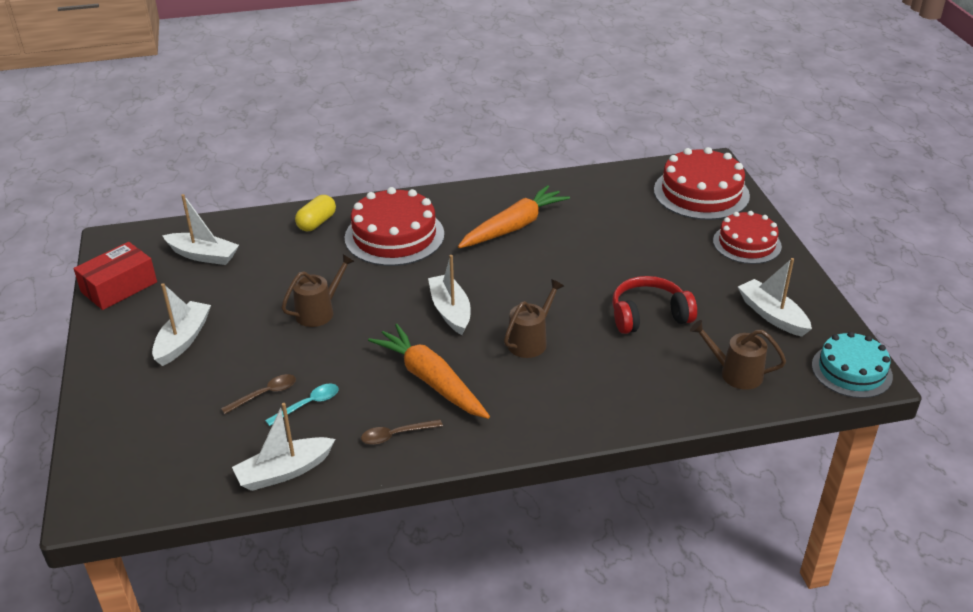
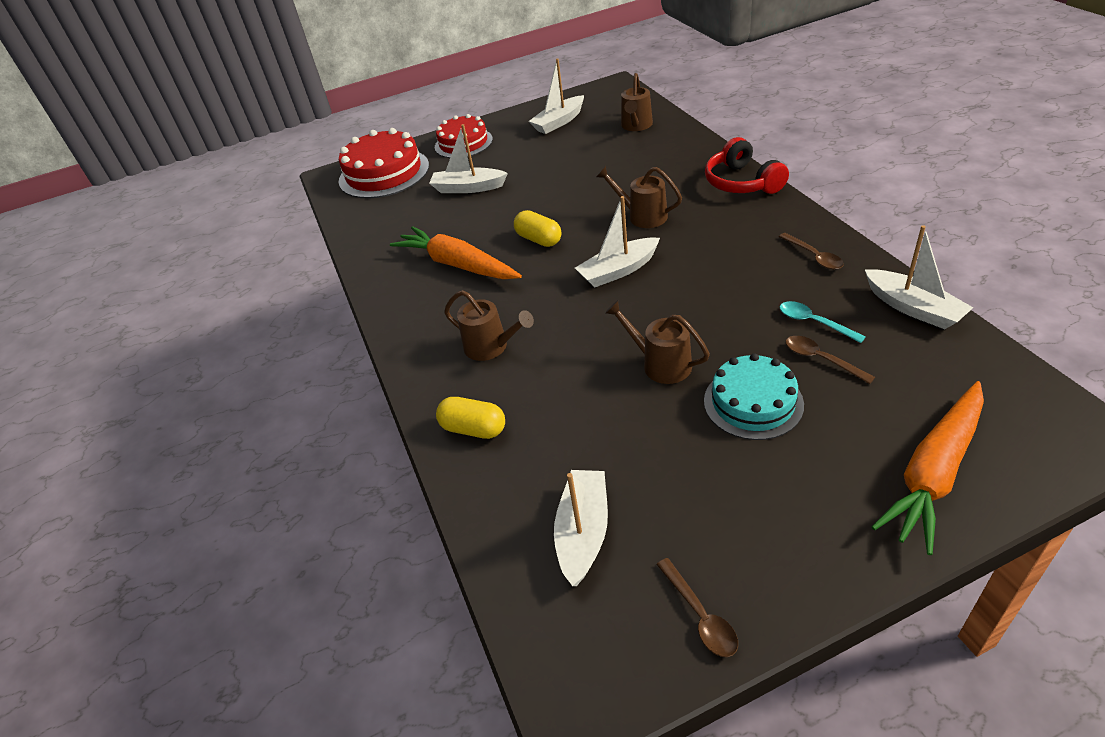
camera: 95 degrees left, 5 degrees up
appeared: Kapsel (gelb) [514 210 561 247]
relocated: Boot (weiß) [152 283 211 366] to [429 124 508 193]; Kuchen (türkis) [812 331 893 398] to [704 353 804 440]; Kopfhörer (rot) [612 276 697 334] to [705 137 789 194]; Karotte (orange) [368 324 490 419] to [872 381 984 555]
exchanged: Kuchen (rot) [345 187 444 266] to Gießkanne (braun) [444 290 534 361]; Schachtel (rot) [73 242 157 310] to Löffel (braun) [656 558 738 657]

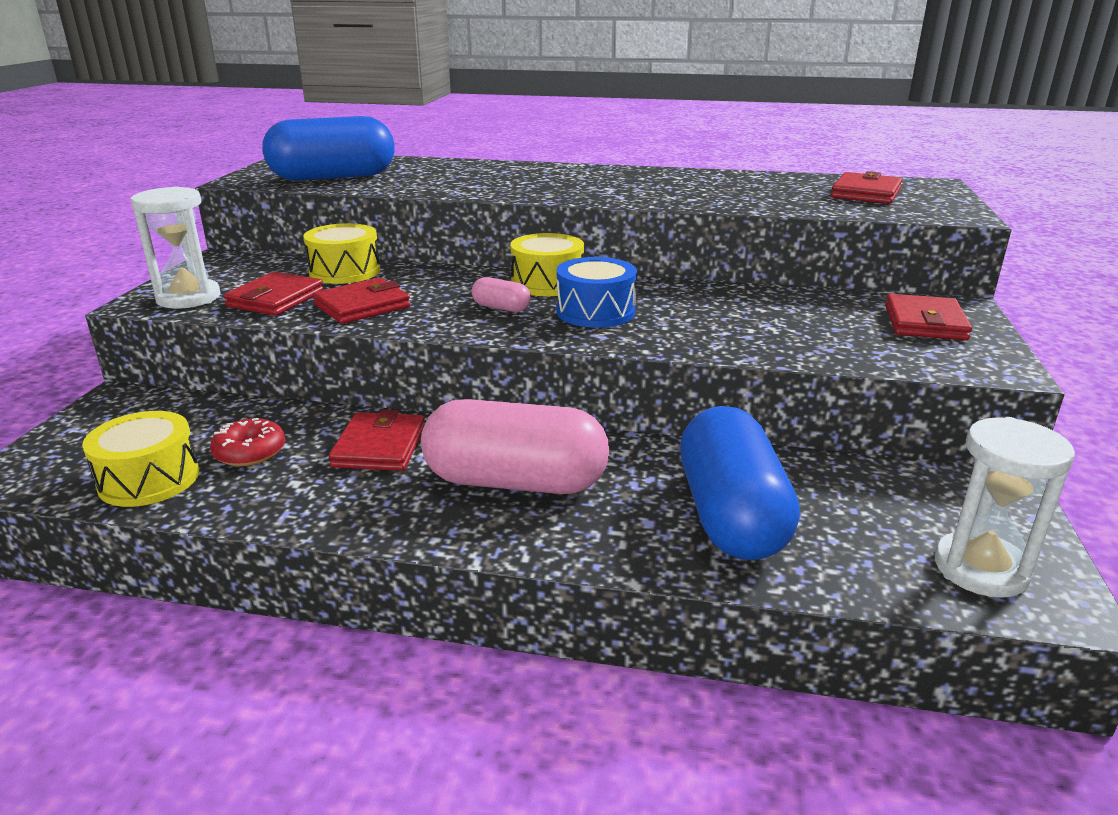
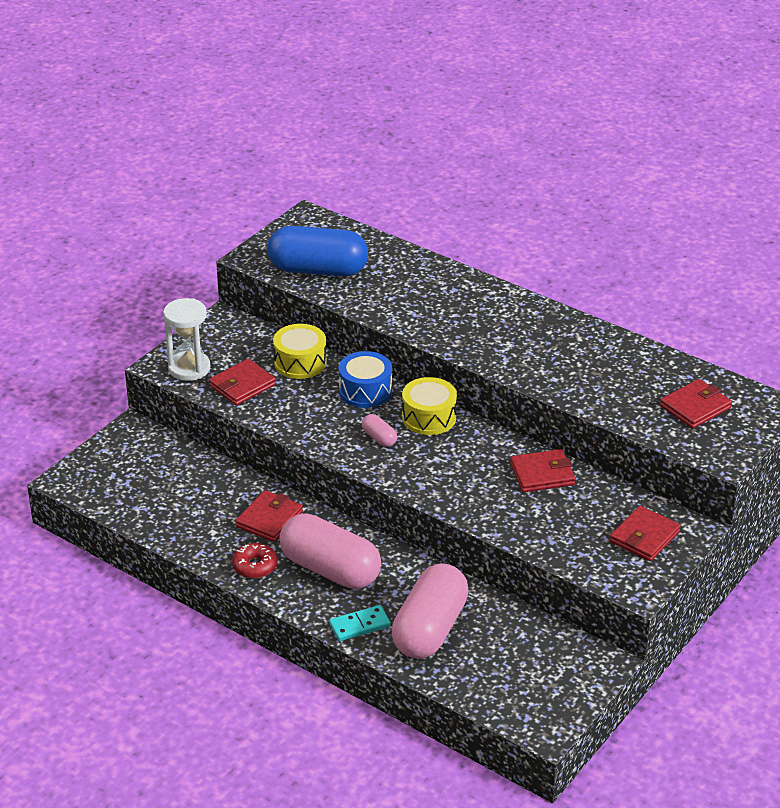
camera: 25 degrees right, 10 degrees up
missing: Trommel (gelb) [82 411 199 507]; Sanduhr (weiß) [935 417 1075 598]
appeared: Dominostein (türkis) [329 605 391 641]
relocated: Donut (rot) [210 418 285 466] to [232 543 278 578]; Trommel (blau) [556 257 637 328] to [339 351 392 408]; Geldbörse (rot) [313 278 411 324] to [510 449 575 492]
colour: Kapsel (blau) [680 406 800 560] to Kapsel (rosa) [392 563 469 659]

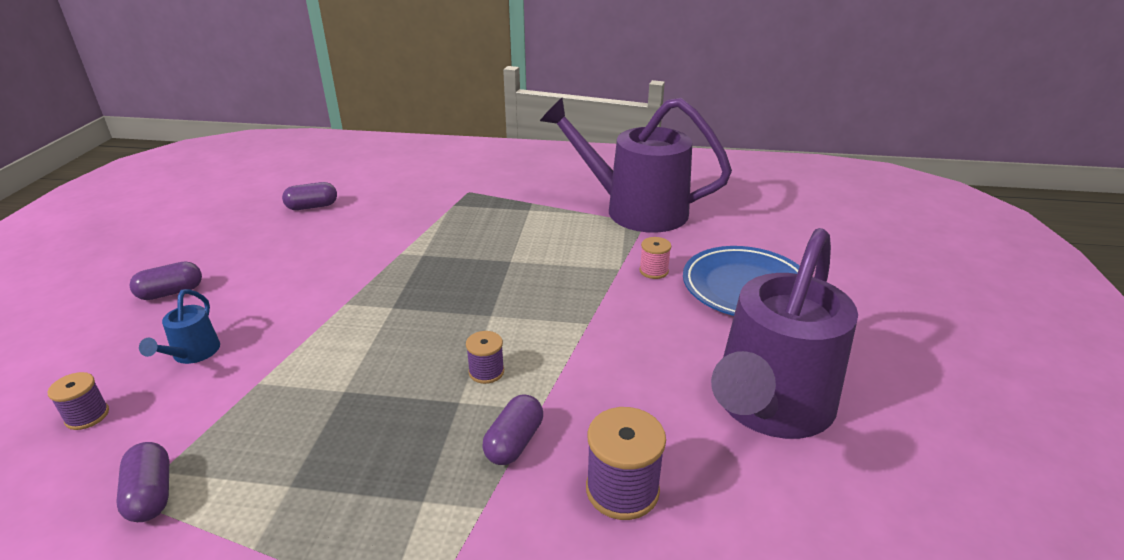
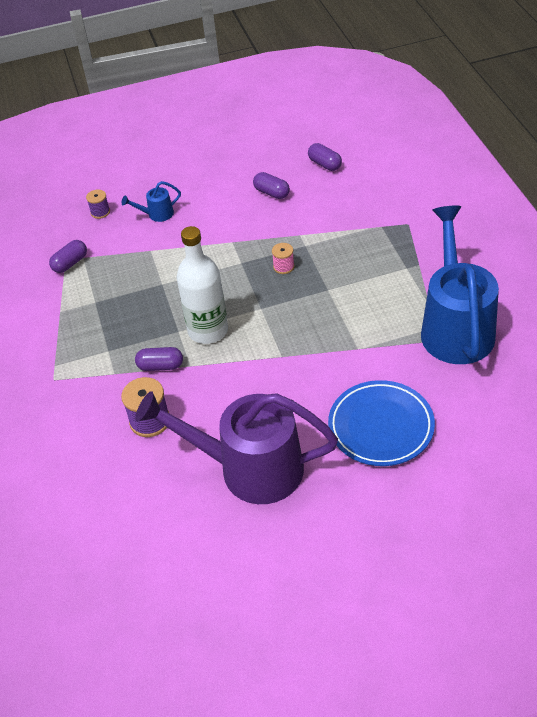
camera: 70 degrees right, 15 degrees up
relocated: Kapsel (lila) [129 261 202 300] to [253 172 290 199]; Garnrolle (rosa) [639 237 671 279] to [272 243 295 274]
exchanged: Garnrolle (lila) [466 331 504 384] to Flasche (weiß) [177 226 228 344]
colour: Gießkanne (lila) [540 98 732 233] to Gießkanne (blau) [421 206 499 364]

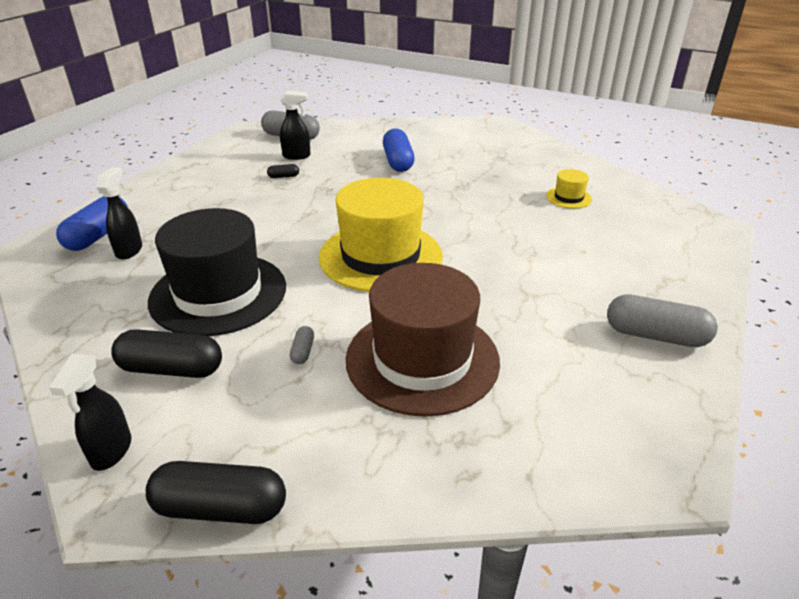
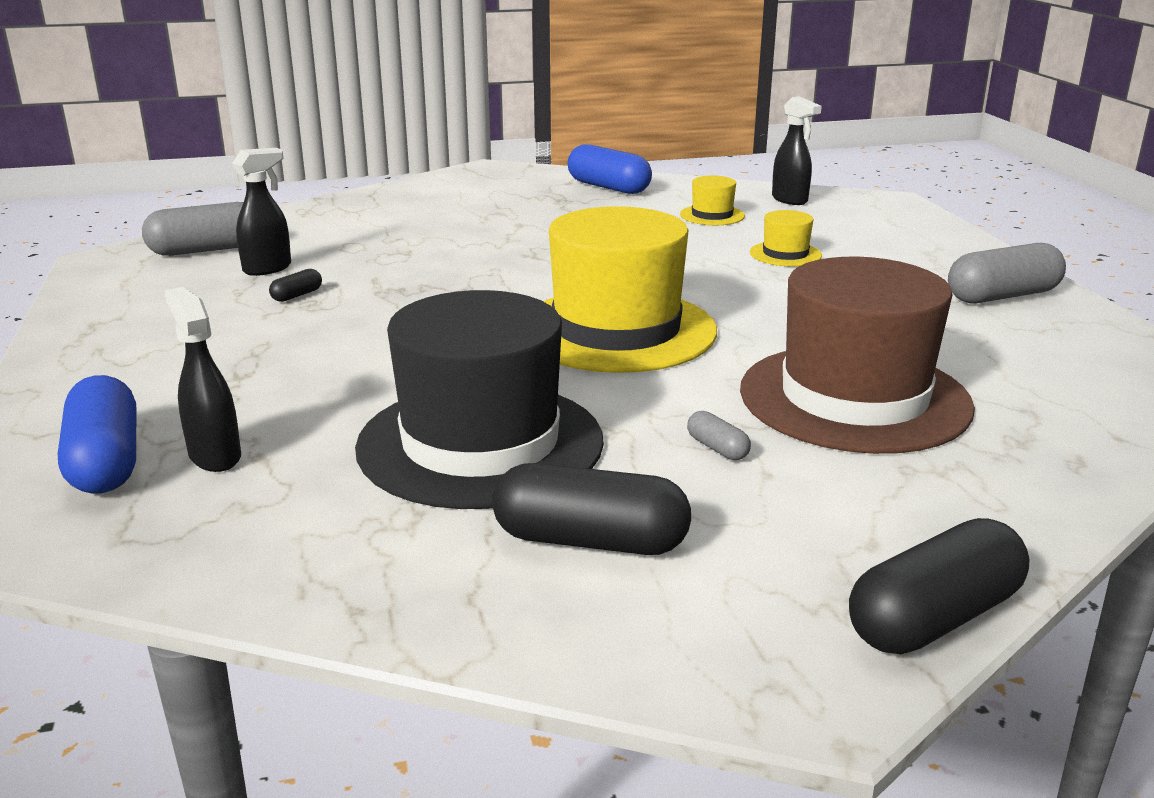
camera: 40 degrees left, 10 degrees down
appeared: Hut (gelb) [750 210 822 266]
relocated: Kapsel (blau) [383 128 415 172] to [568 144 652 194]; Sprühflasche (schwarz) [49 354 131 471] to [772 96 822 205]
spun: Kapsel (schwarz) [111 329 222 378] = [492 463 691 555] 45 degrees clockwise

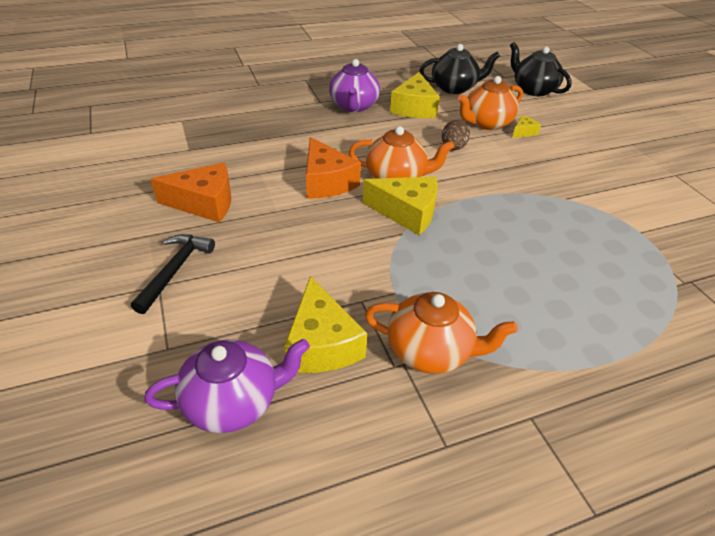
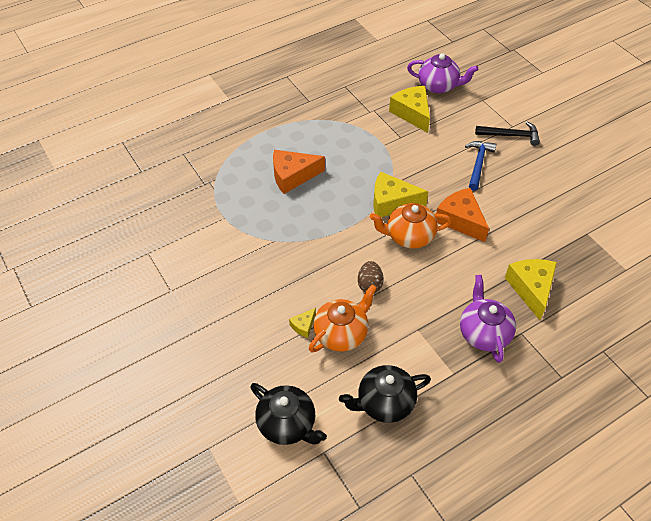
camera: 170 degrees right, 10 degrees up
missing: Teekanne (orange) [365 292 518 374]
appeared: Hammer (blau) [465 141 496 191]
relocated: Käse (orange) [151 163 231 223] to [273 150 325 194]; Käse (gelb) [390 72 440 118] to [505 259 557 320]
spun: Teekanne (lila) [144 339 310 433] = [407 53 478 93] 135 degrees counterclockwise; Hammer (schwarz) [131 234 215 314] = [475 122 540 146] 90 degrees counterclockwise

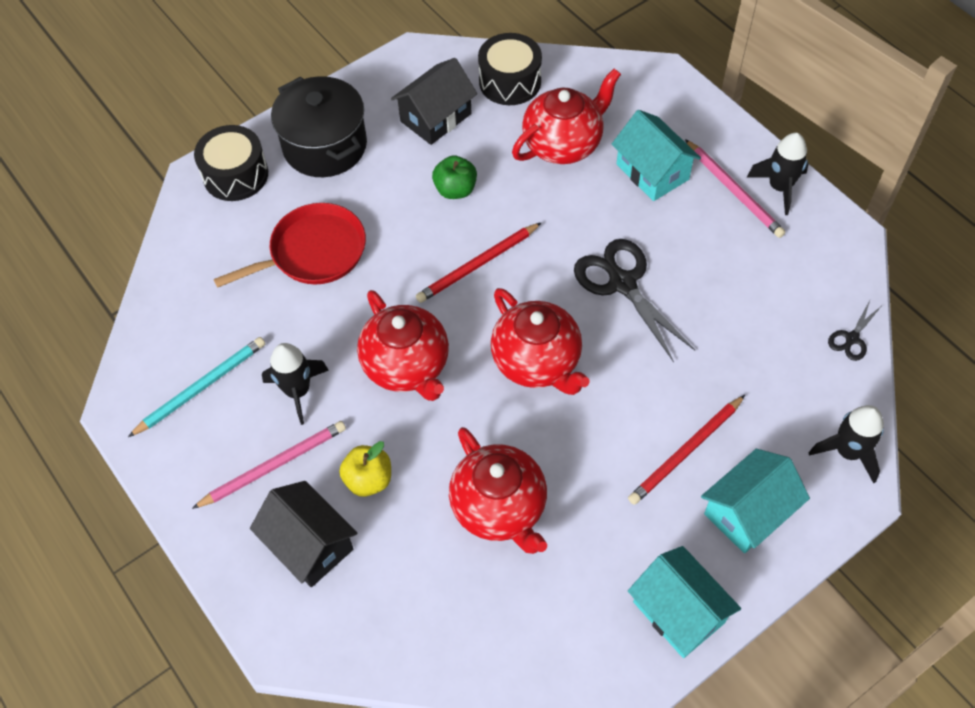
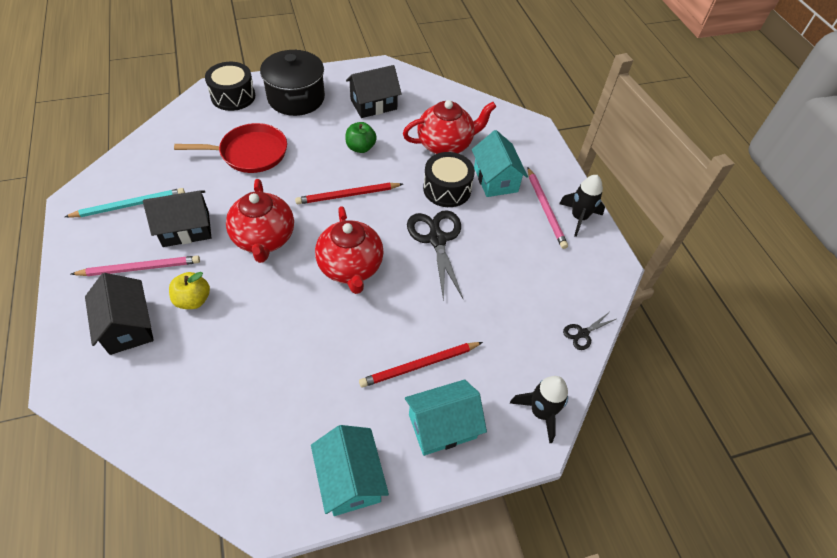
camera: 15 degrees right, 5 degrees down
missing: Teekanne (rot) [449 427 547 554]
relocated: Trommel (schwarz) [478 33 542 105] to [423 152 475 207]
exchanged: Rakete (schwarz) [262 343 329 425] to Haus (schwarz) [143 190 212 247]

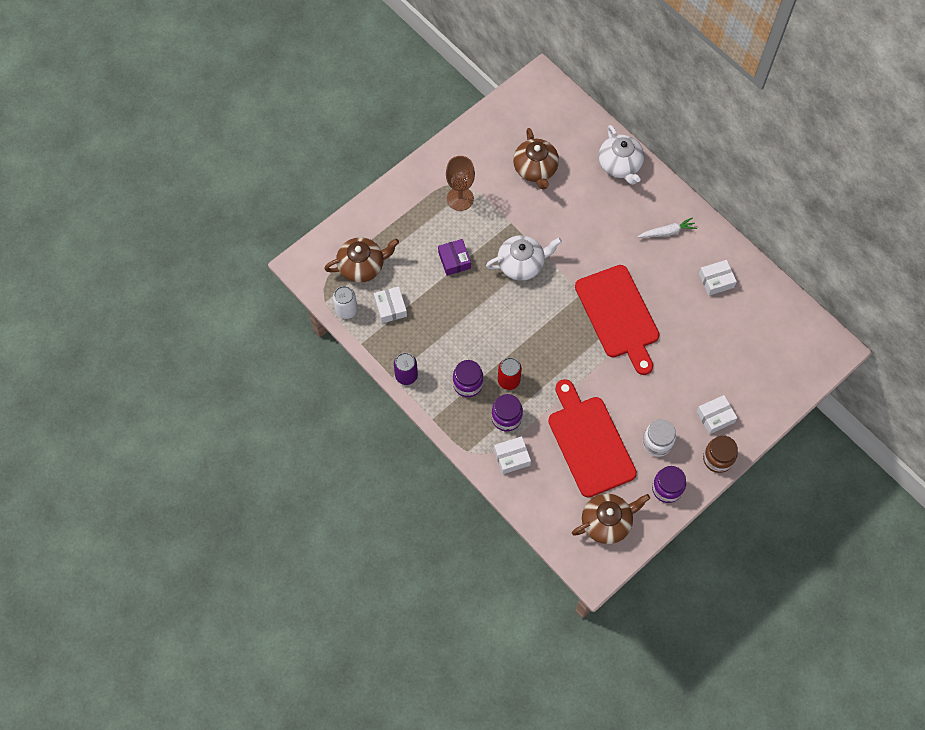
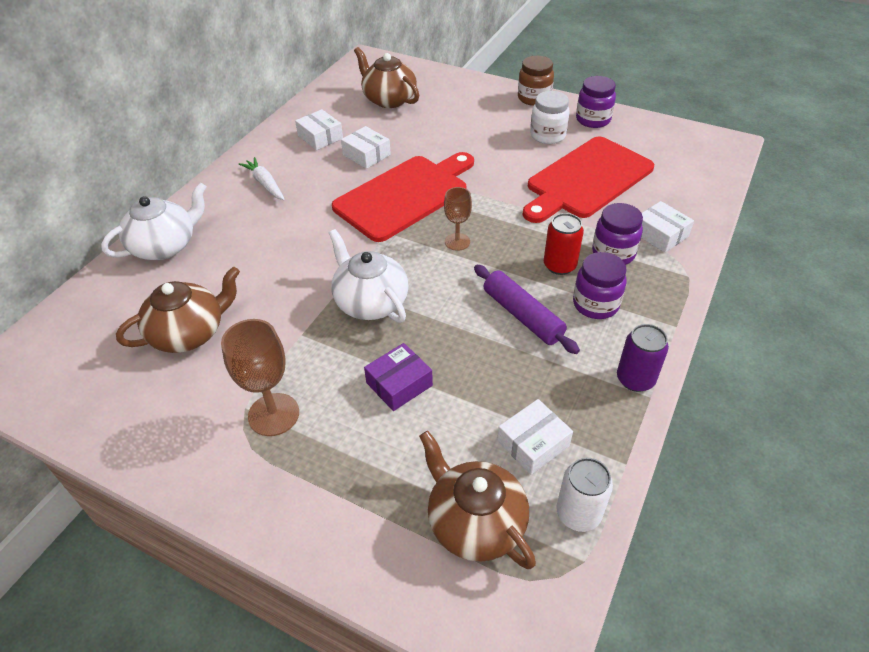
camera: 110 degrees left, 20 degrees down
appeared: Kelch (braun) [444 187 472 251]; Nudelholz (lila) [474 265 580 354]
relocated: Schachtel (weiß) [696 395 737 434] to [341 126 391 169]; Teekanne (braun) [572 493 650 544] to [354 47 419 108]

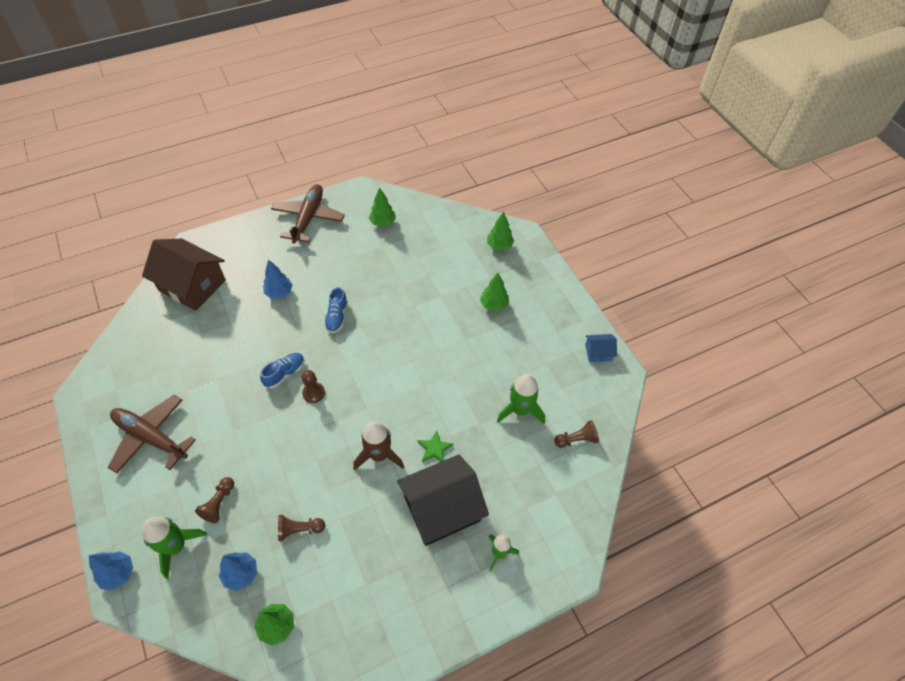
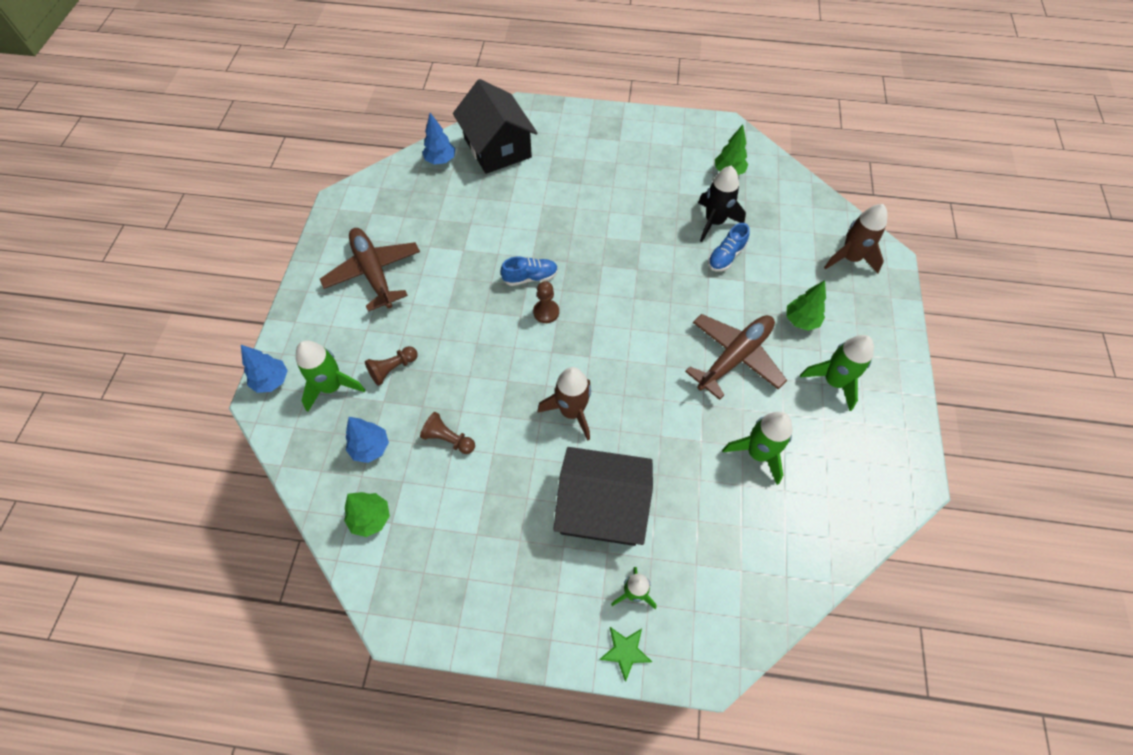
camera: 35 degrees right, 5 degrees up
missing: Bauer (braun) [554 420 599 448]; Haus (blau) [585 334 617 362]
appeared: Rakete (schwarz) [698 166 746 242]; Rakete (grün) [800 335 874 411]
relocated: Baum (blau) [263 259 292 299] to [422 113 455 165]; Stern (grün) [418 431 453 462] to [599 627 652 682]; Flugzeug (braun) [271 184 345 244] to [685 314 787 400]; Schuh (blau) [324 287 348 333] to [708 223 750 271]
exchanged: Baum (grün) [487 212 514 251] to Rakete (braun) [824 204 887 273]
colour: Haus (braun) [142 238 226 311] to Haus (schwarz) [453 79 537 174]

